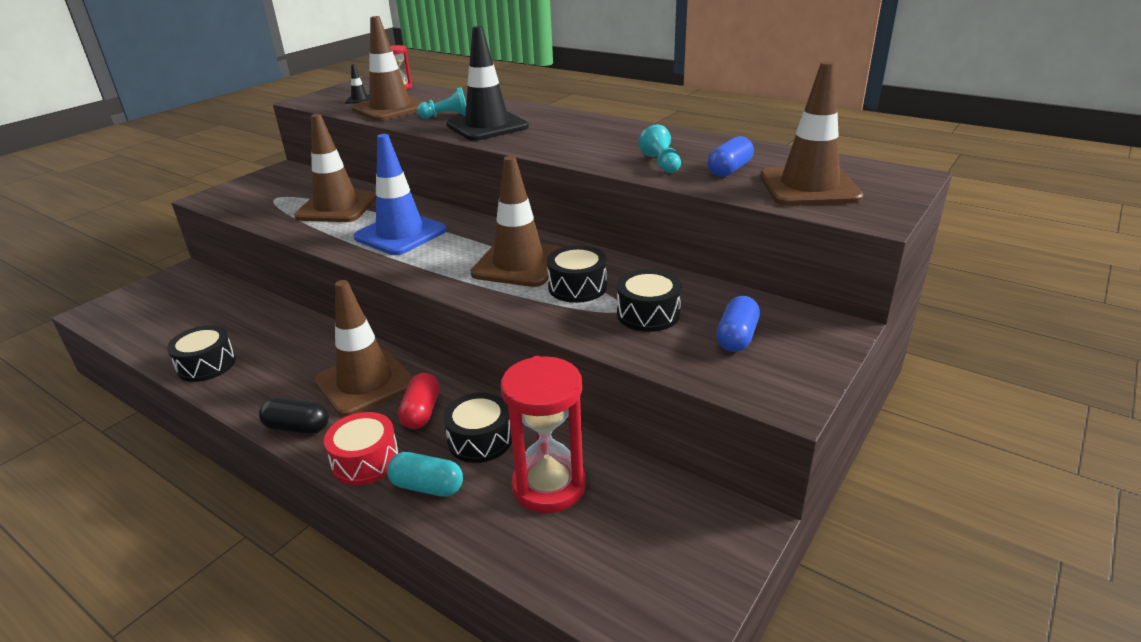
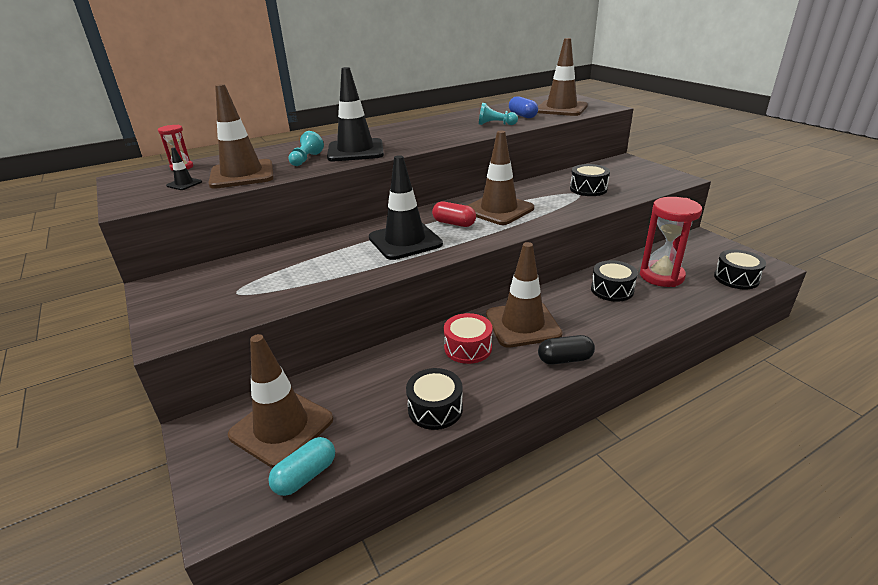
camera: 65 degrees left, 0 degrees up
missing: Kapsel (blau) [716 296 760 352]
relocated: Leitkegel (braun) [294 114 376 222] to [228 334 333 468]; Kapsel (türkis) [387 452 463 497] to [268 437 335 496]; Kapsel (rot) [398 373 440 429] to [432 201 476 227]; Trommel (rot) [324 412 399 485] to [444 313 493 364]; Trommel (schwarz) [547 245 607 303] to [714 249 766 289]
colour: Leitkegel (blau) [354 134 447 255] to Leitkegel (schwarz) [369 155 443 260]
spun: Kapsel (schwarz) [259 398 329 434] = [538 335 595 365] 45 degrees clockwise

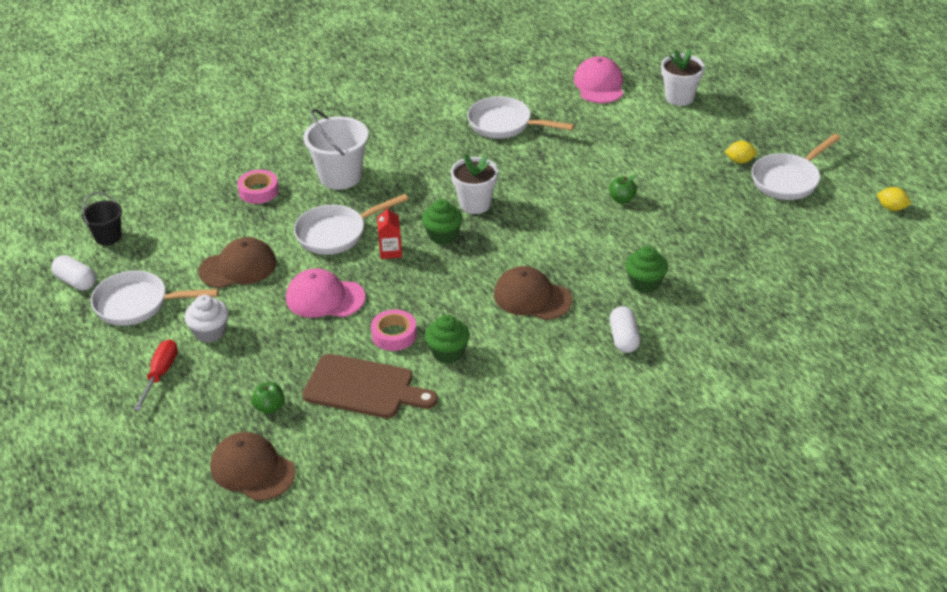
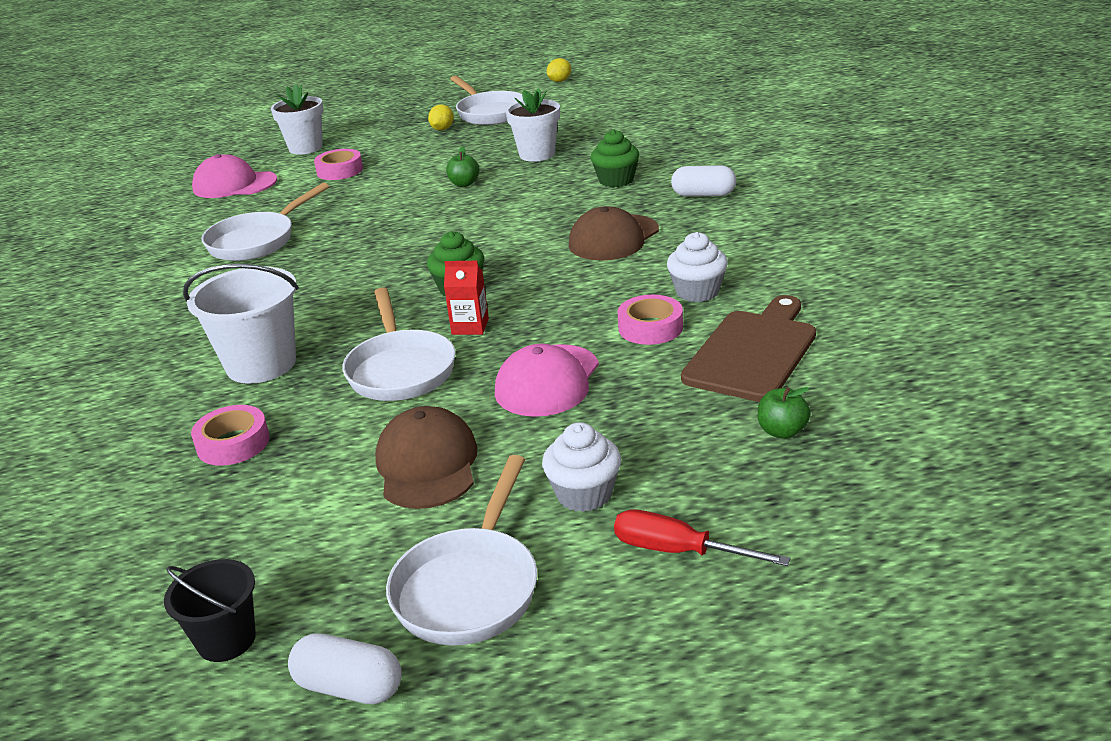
camera: 75 degrees left, 10 degrees down
missing: Kappe (braun) [210 432 296 501]
appeared: Klebeband (rosa) [314 149 363 180]
relocated: Blumentopf (weiß) [451 154 498 214] to [506 88 560 162]
colour: Muffin (grün) [425 315 470 364] to Muffin (weiß) [667 232 728 302]
spun: Kapsel (weiß) [51 255 96 291] = [288 633 402 704] 60 degrees clockwise

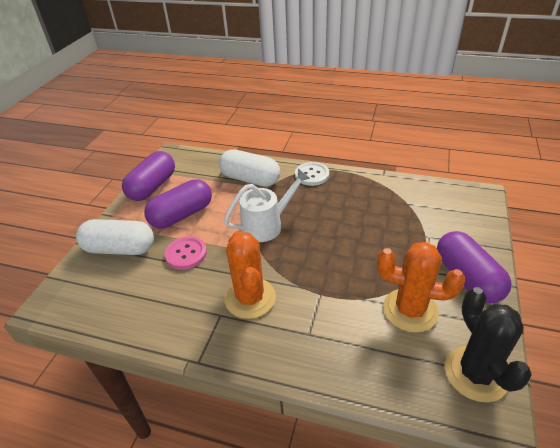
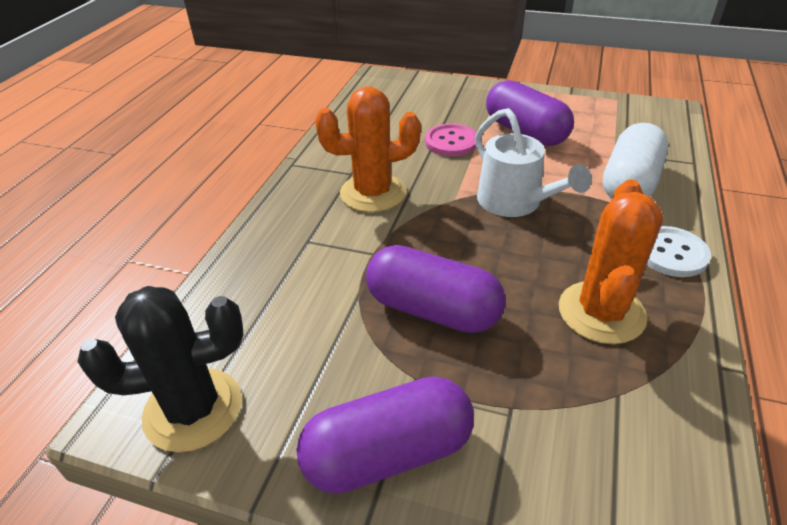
camera: 90 degrees right, 0 degrees up
missing: Kapsel (weiß) [76 219 154 255]
relocated: Kapsel (lila) [122 151 175 201] to [366 245 506 333]; Kaktus (orange) [377 242 465 333] to [559 180 663 344]

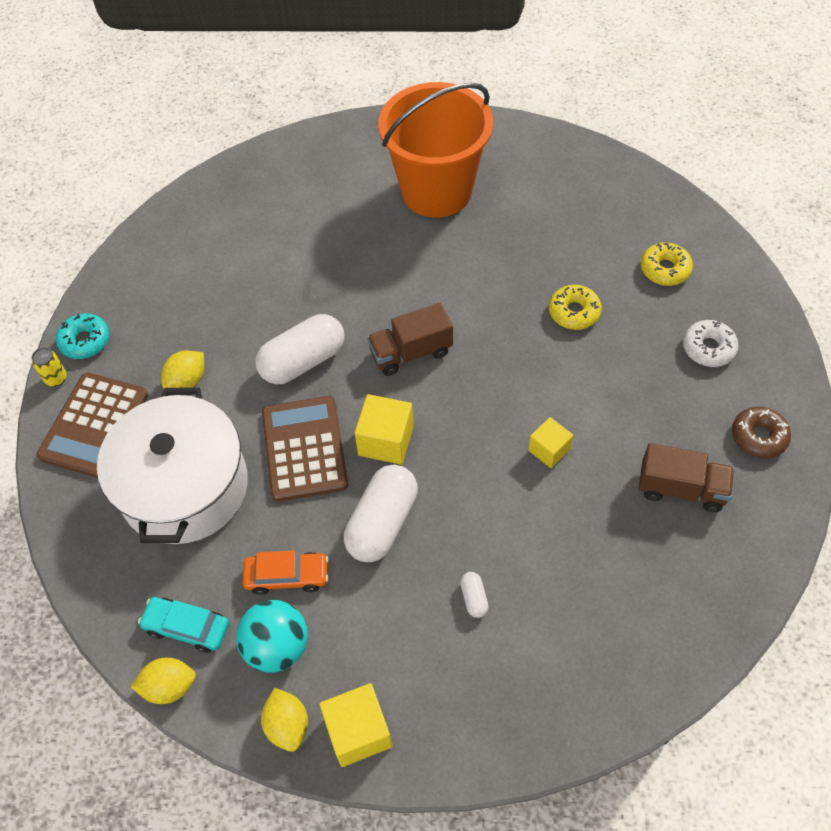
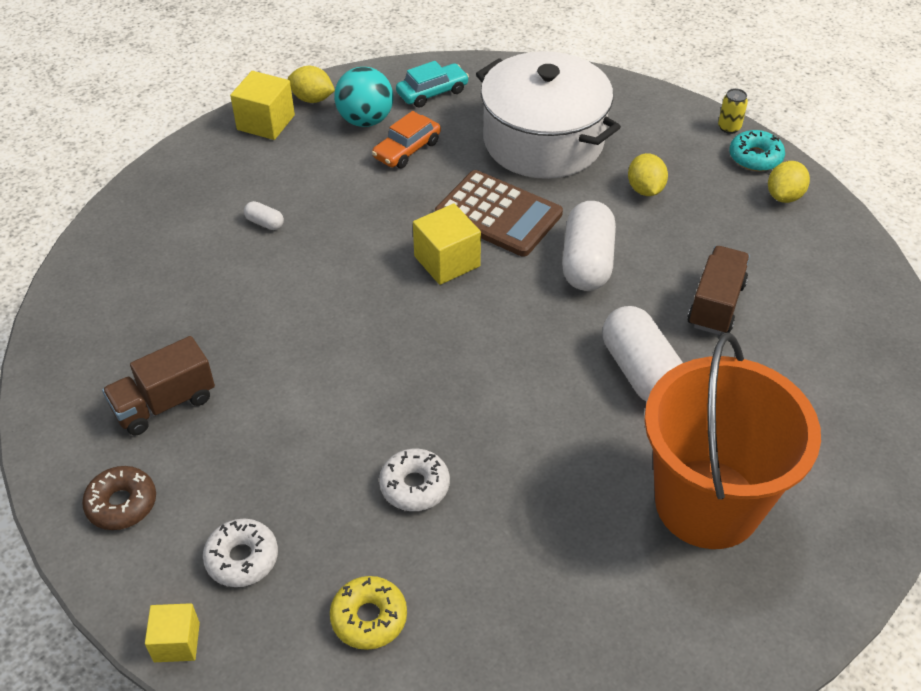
camera: 130 degrees right, 10 degrees down
missing: Taschenrechner (braun) [37 373 148 478]
relocated: Kubus (gelb) [528 417 573 468] to [145 603 200 662]; Kapsel (weiß) [344 465 418 562] to [603 306 683 402]; Lastwagen (braun) [367 303 453 376] to [687 246 750 335]; Zitrone (gelb) [131 658 196 704] to [768 161 810 203]
colour: Donut (gelb) [549 285 602 330] to Donut (weiß) [379 449 450 511]

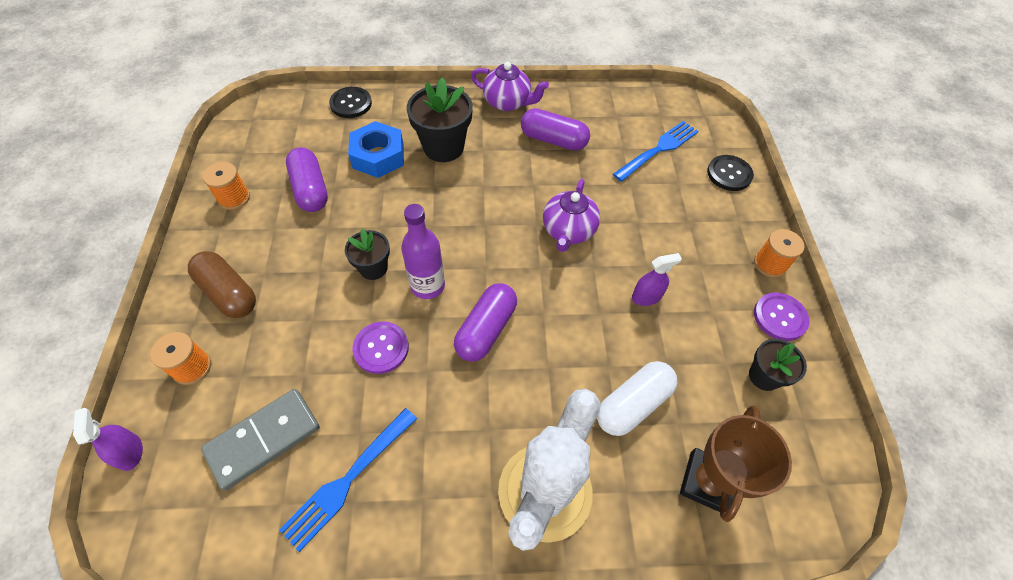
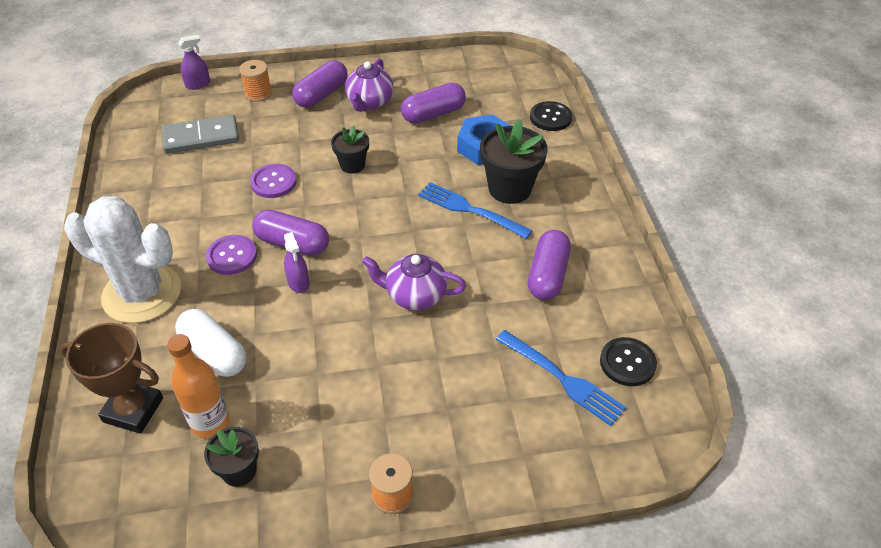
camera: 85 degrees right, 10 degrees down
missing: Garnrolle (orange) [203 162 250 210]; Flasche (lila) [401 204 445 299]
appeared: Flasche (orange) [167 334 230 438]
relocated: Knopf (lila) [754 293 809 341] to [206 235 257 275]; Sprühflasche (lila) [632 253 682 306] to [284 232 310 293]; Teekanne (lila) [471 62 549 111] to [345 59 394 112]; Gabel (blau) [279 408 417 552] to [418 182 533 239]; Knopf (schwarz) [707 155 754 191] to [600 337 657 386]
colour: Kapsel (braun) [188 251 256 318] to Kapsel (lila) [292 60 348 108]
spun: Dominostein (grau) [201 389 320 491] = [162 115 239 154] 60 degrees counterclockwise

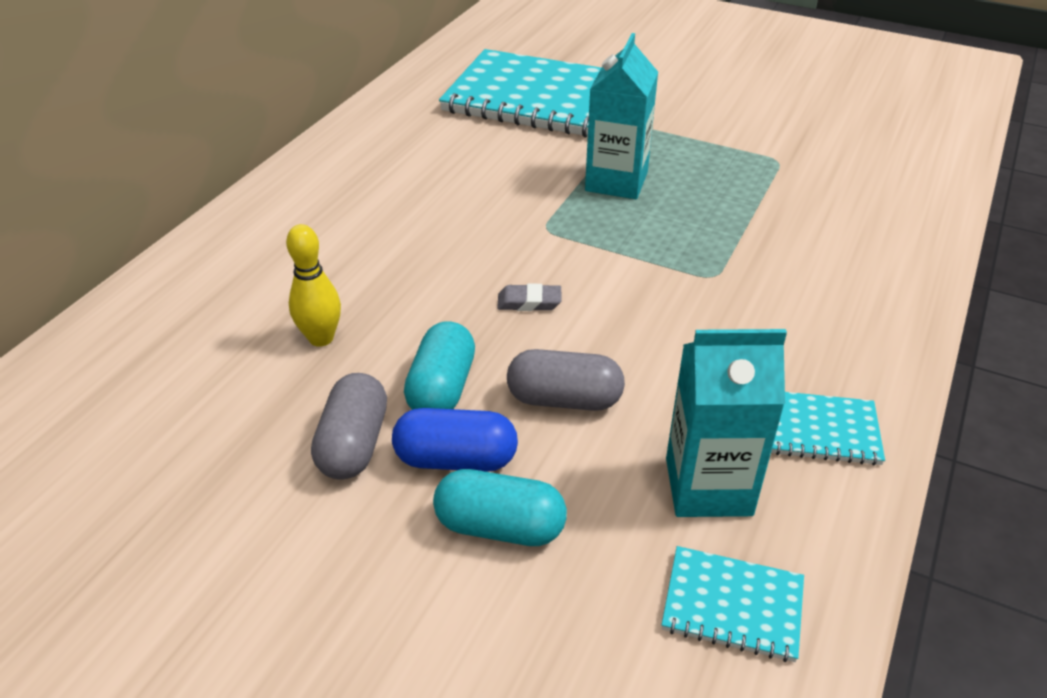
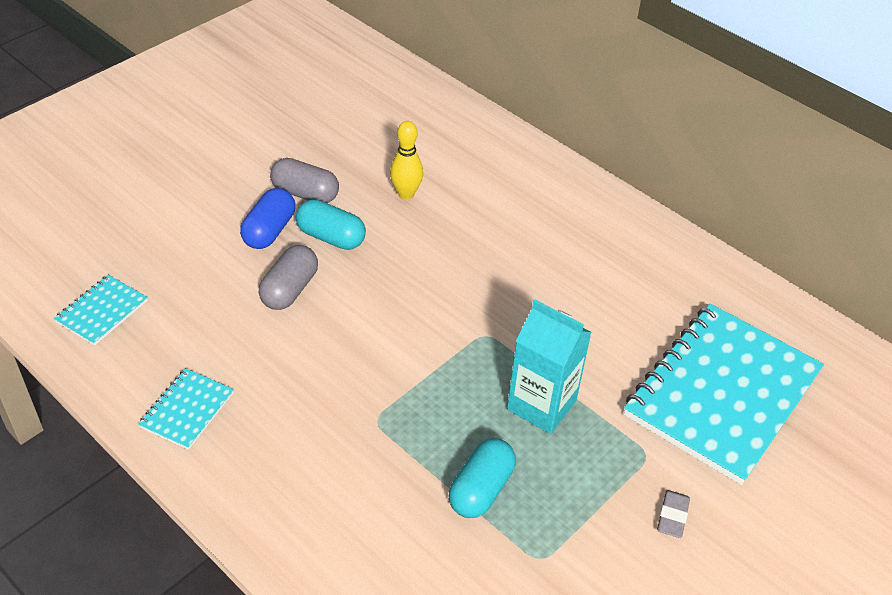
camera: 105 degrees right, 5 degrees up
missing: Getränkekarton (türkis) [666 329 787 517]
relocated: Kapsel (türkis) [433 469 567 546] to [449 438 516 518]; Radiergummi (grau) [497 284 561 311] to [657 490 690 538]

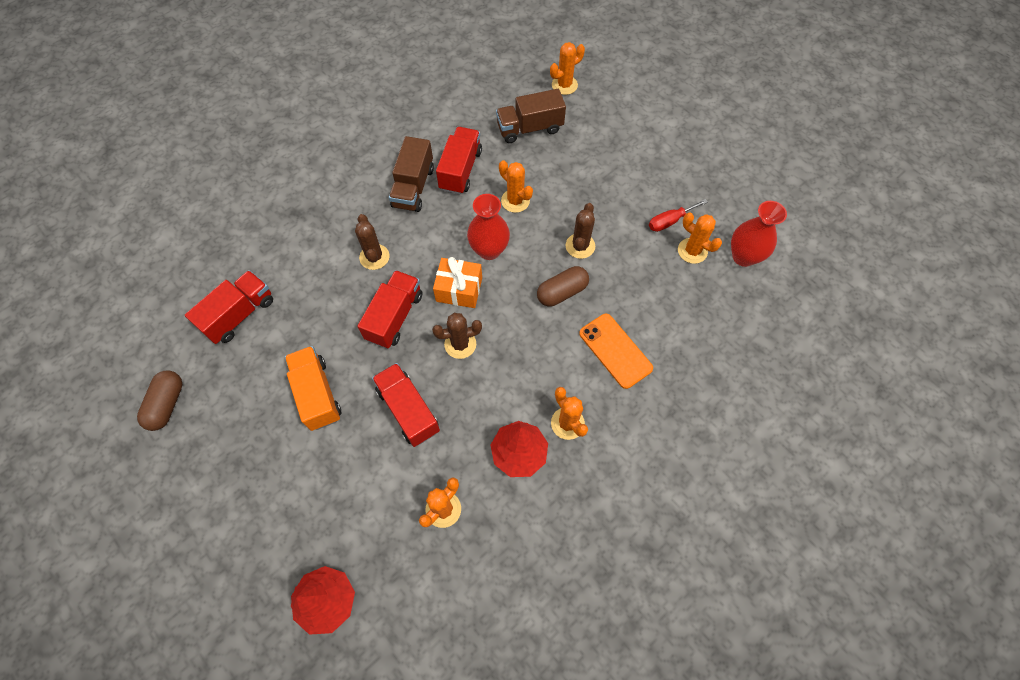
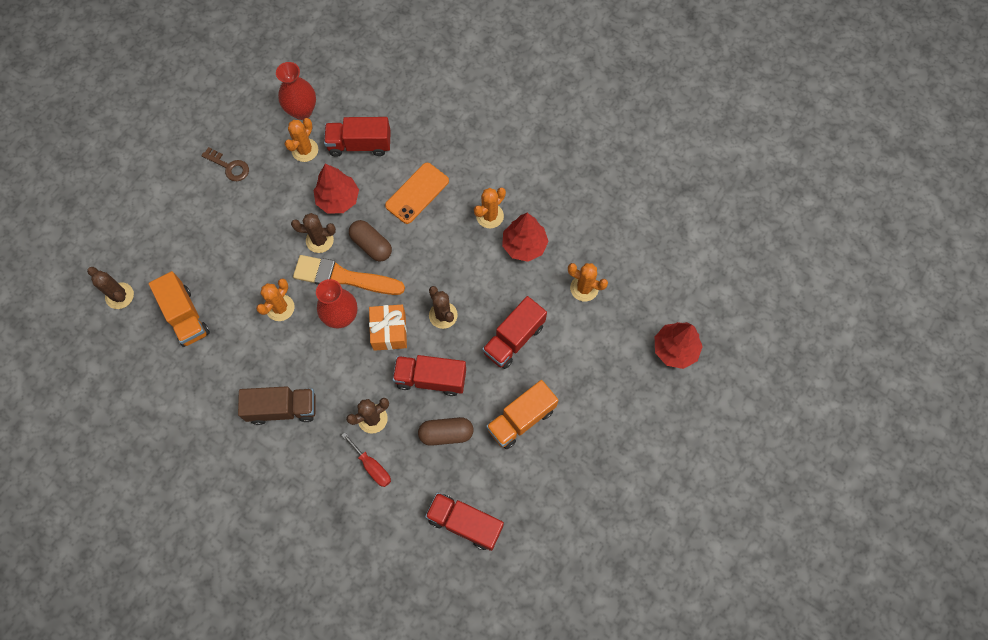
camera: 105 degrees left, 5 degrees up
appeared: Schlüssel (braun) [201 147 249 181]; Pinsel (orange) [293 255 405 295]; Baum (rot) [314 164 359 213]
relocated: Lastwagen (rot) [436 127 482 195] to [324 117 391 157]; Schraubenzieher (rot) [649 199 708 232] to [341 432 391 487]; Kapsel (braun) [137 370 182 431] to [418 417 474 446]
colour: Kaktus (orange) [550 42 585 95] to Kaktus (braun) [87 267 134 309]; Lastwagen (braun) [496 89 566 143] to Lastwagen (orange) [149 271 210 347]

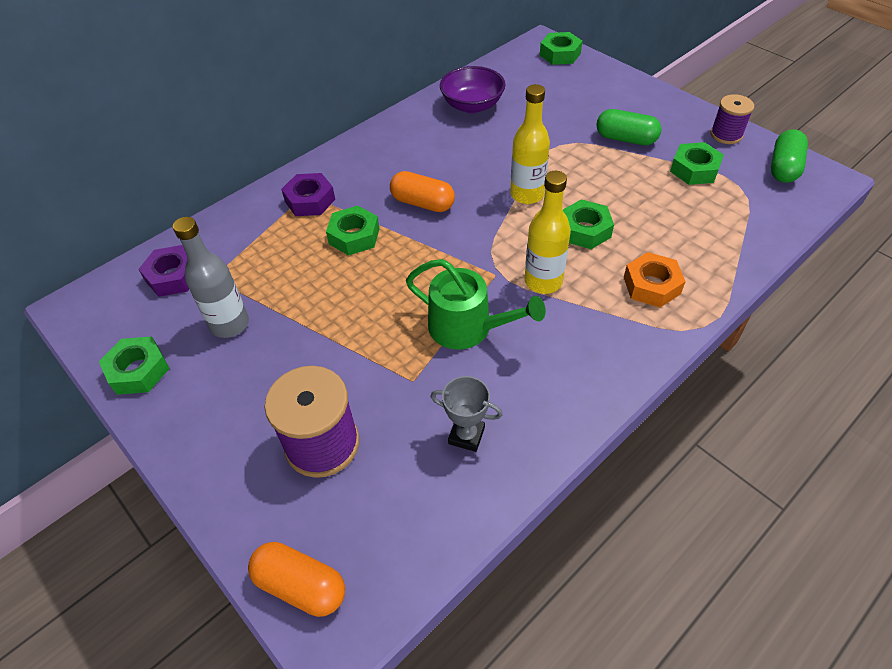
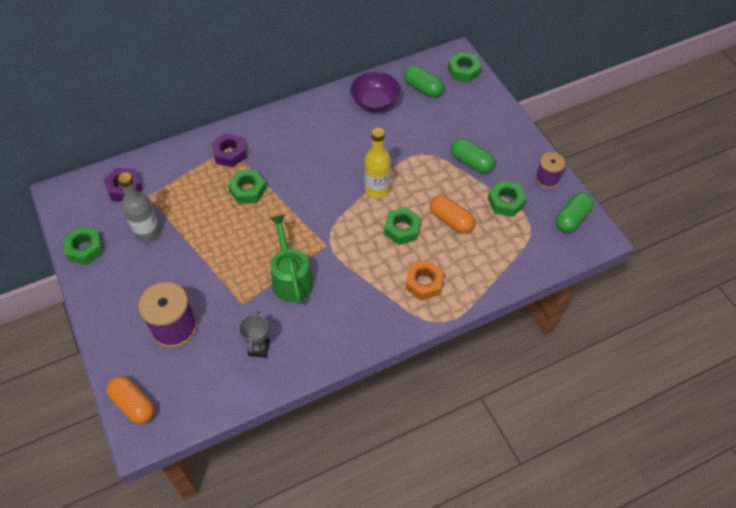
camera: 15 degrees right, 5 degrees up
missing: Flasche (gelb) [525 171 571 294]
appeared: Kapsel (grün) [404 66 444 98]
relocated: Kapsel (orange) [390 171 455 212] to [430 195 475 233]
spun: Pokal (grau) [431 376 503 452] = [239 311 270 357] 60 degrees clockwise; Gießkanne (grün) [406 259 546 350] = [270 215 314 304] 150 degrees counterclockwise

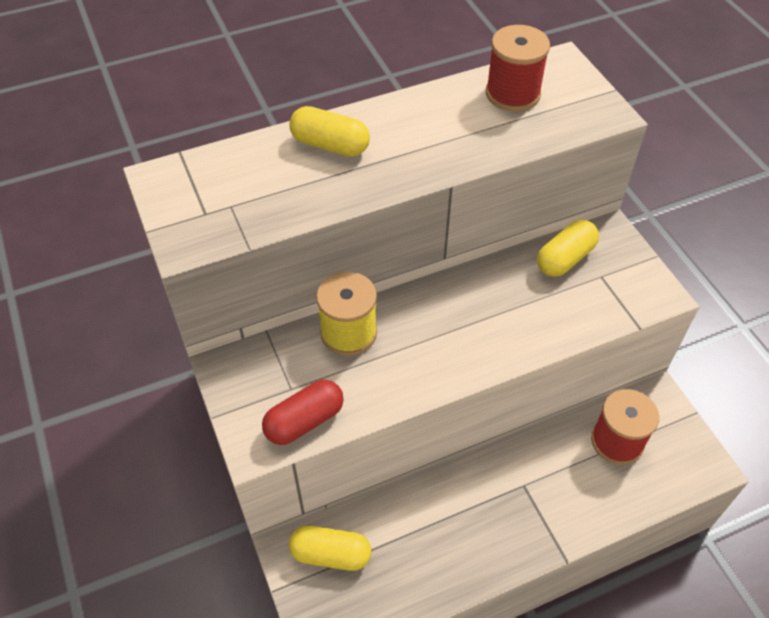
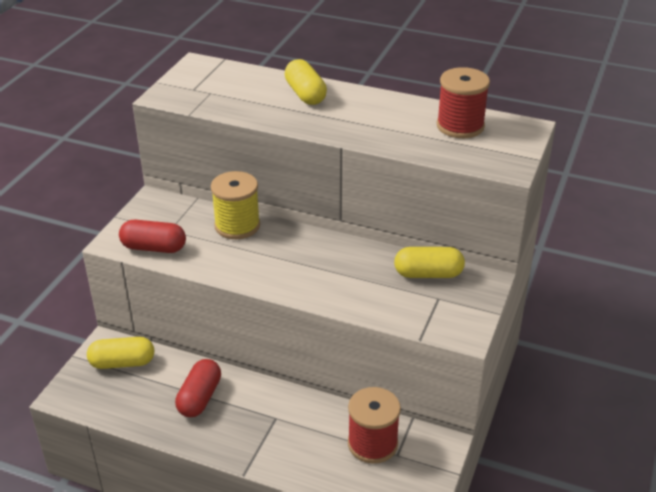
camera: 45 degrees right, 15 degrees down
appeared: Kapsel (rot) [175 359 221 417]
spun: Kapsel (gelb) [289 526 371 571] = [87 337 154 369] 60 degrees counterclockwise

